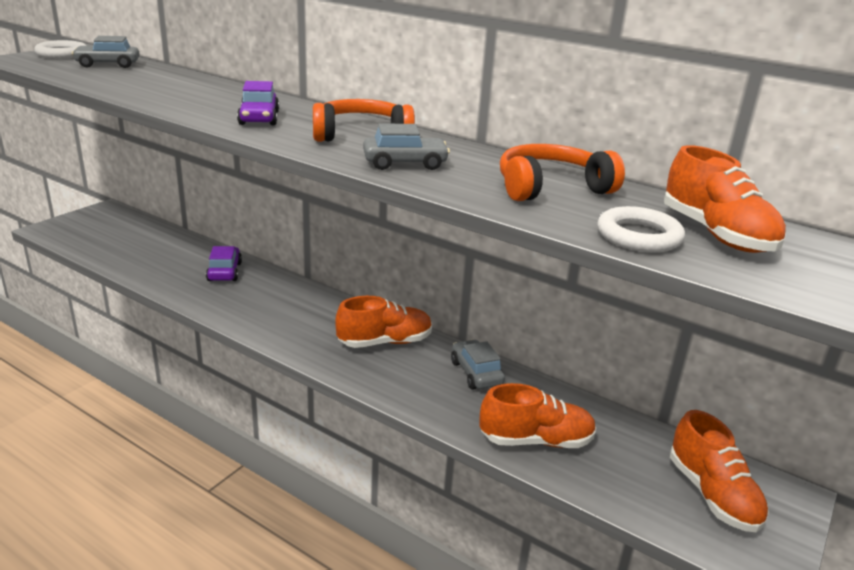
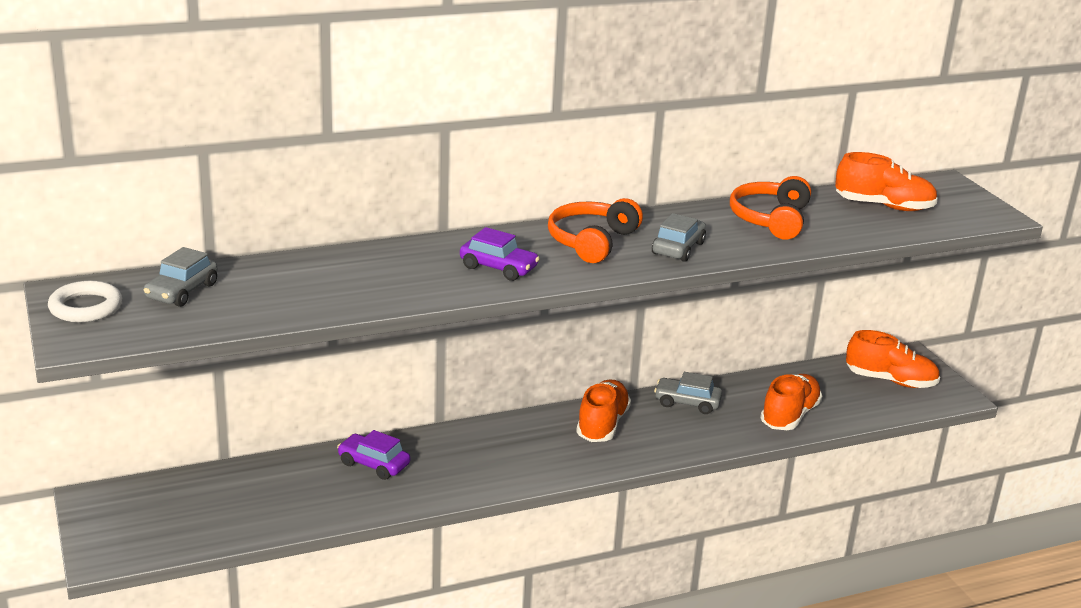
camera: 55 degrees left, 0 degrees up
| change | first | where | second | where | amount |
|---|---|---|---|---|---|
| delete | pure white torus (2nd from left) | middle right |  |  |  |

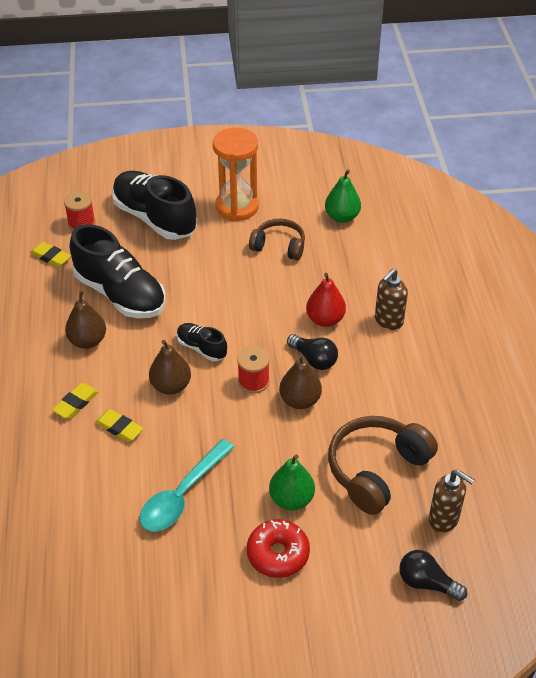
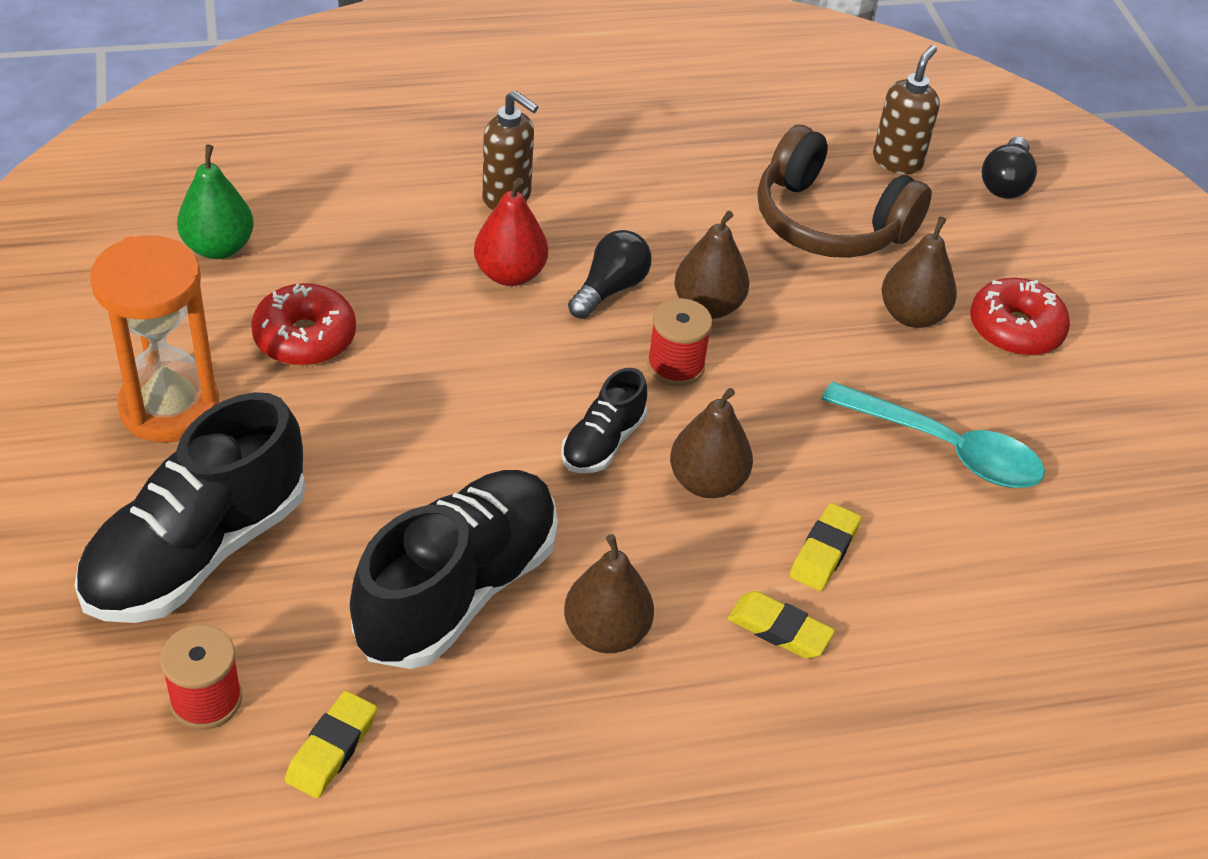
camera: 100 degrees left, 0 degrees up
| change | first | where | second | where | amount |
|---|---|---|---|---|---|
| replace | russet headset (1st from left) | centre | crimson glazed donut (1st from left) | middle left |  |
| recolor | green pear fruit (1st from left) | bottom centre | russet pear fruit (4th from left) | top right |  |

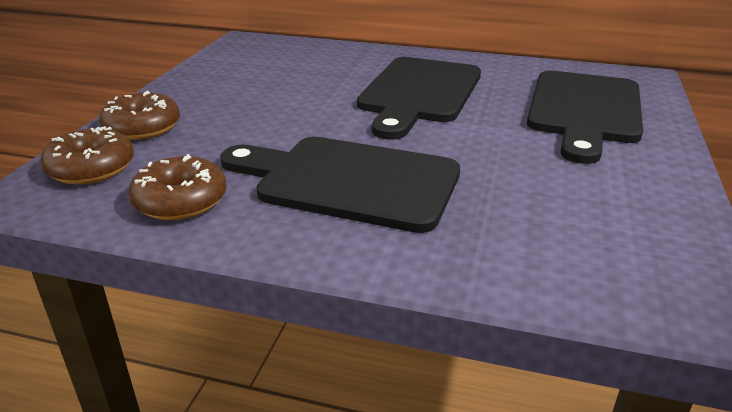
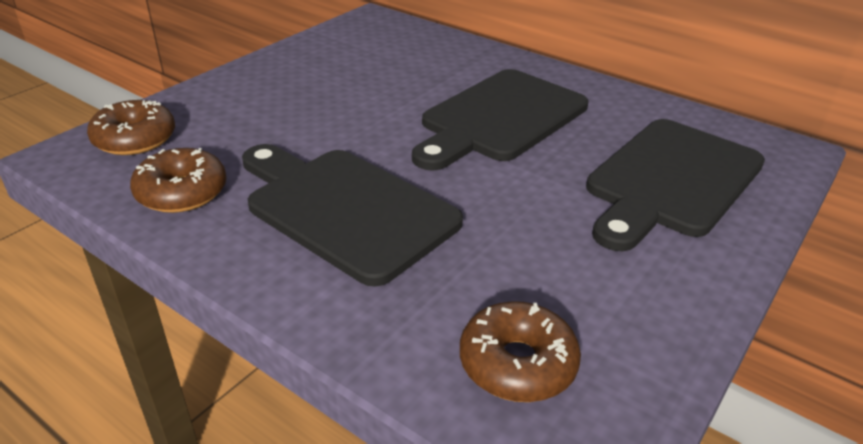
camera: 20 degrees right, 5 degrees up
| change | first | where | second | where | amount |
|---|---|---|---|---|---|
| move | russet glazed donut (2nd from left in the first image) | top left | russet glazed donut (3rd from left) | bottom centre |  |

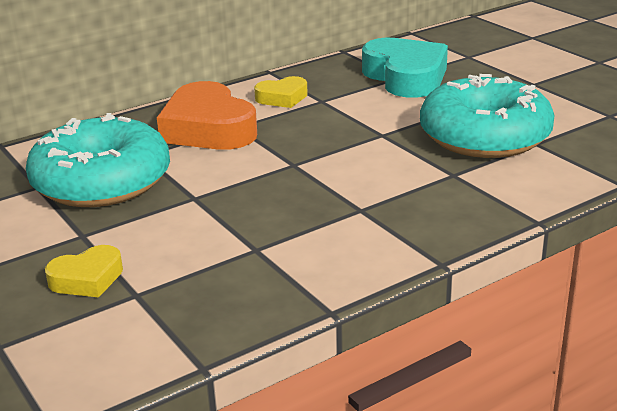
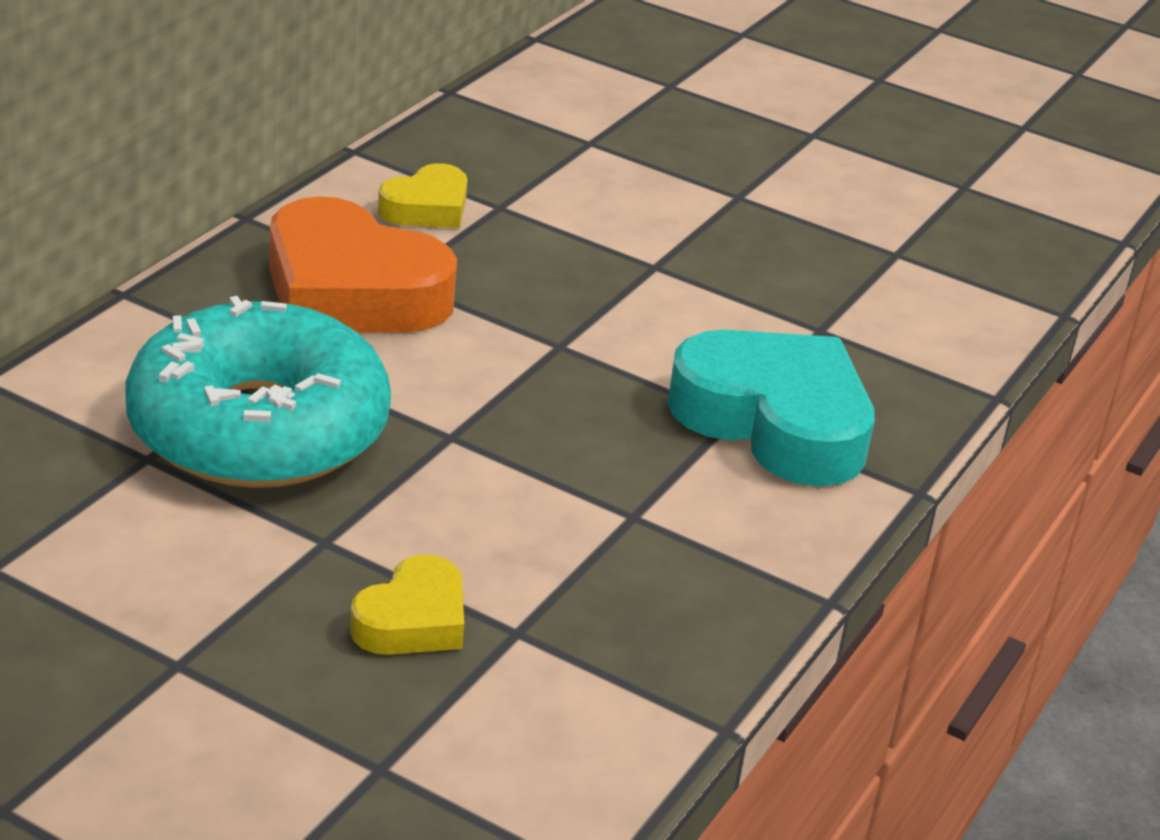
camera: 30 degrees left, 5 degrees up
| change | first | where | second | where | amount |
|---|---|---|---|---|---|
| delete | turquoise glazed donut (2nd from left) | top right |  |  |  |
| move | turquoise love heart | top centre |  | centre |  |

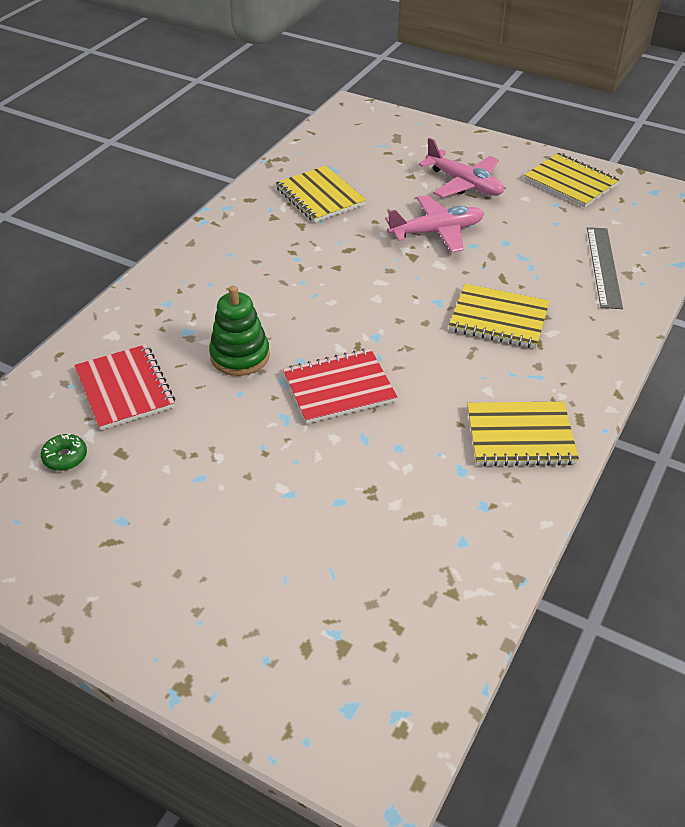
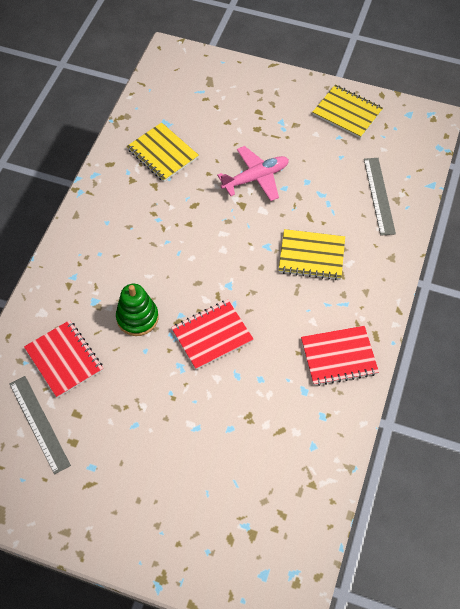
camera: 10 degrees left, 15 degrees up
| change | first | where | second | where | amount |
|---|---|---|---|---|---|
| delete | rosy plane (2nd from left) | top right |  |  |  |
| replace | green glazed donut | middle left | grey measuring stick (1st from left) | bottom left |  |
| recolor | bright yellow exercise book (3rd from left) | middle right | crimson exercise book (3rd from left) | middle right |  |

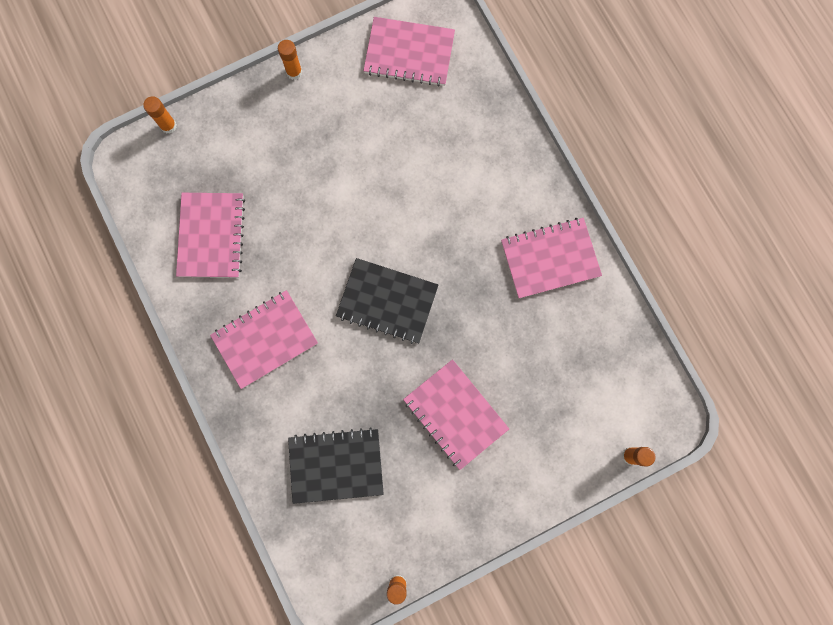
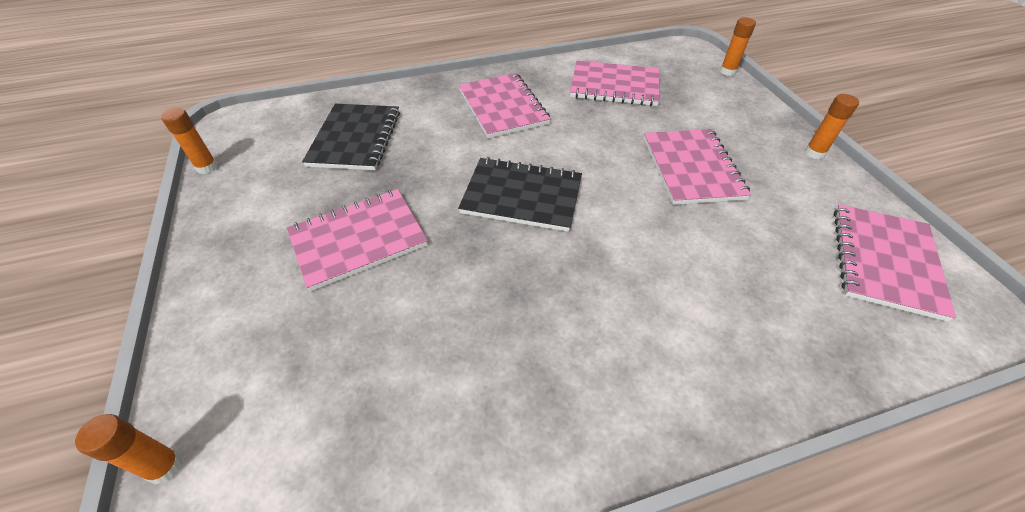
camera: 100 degrees right, 30 degrees down
| change | first | where | second | where | amount |
|---|---|---|---|---|---|
| move | rosy exercise book (5th from left in the first image) | centre | rosy exercise book (4th from left) | top right |  |
| rotate | black exercise book (2nd from left) | centre |  | centre | 75 degrees clockwise |

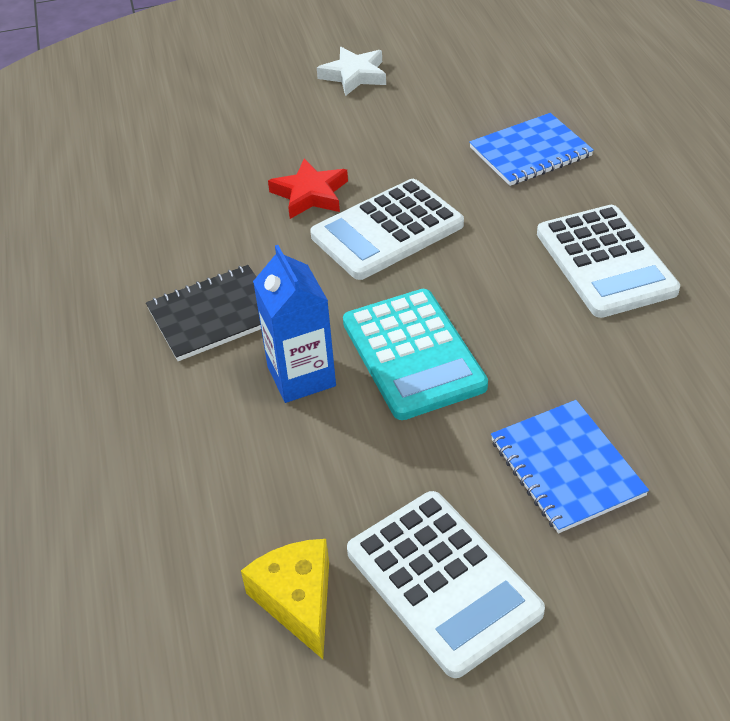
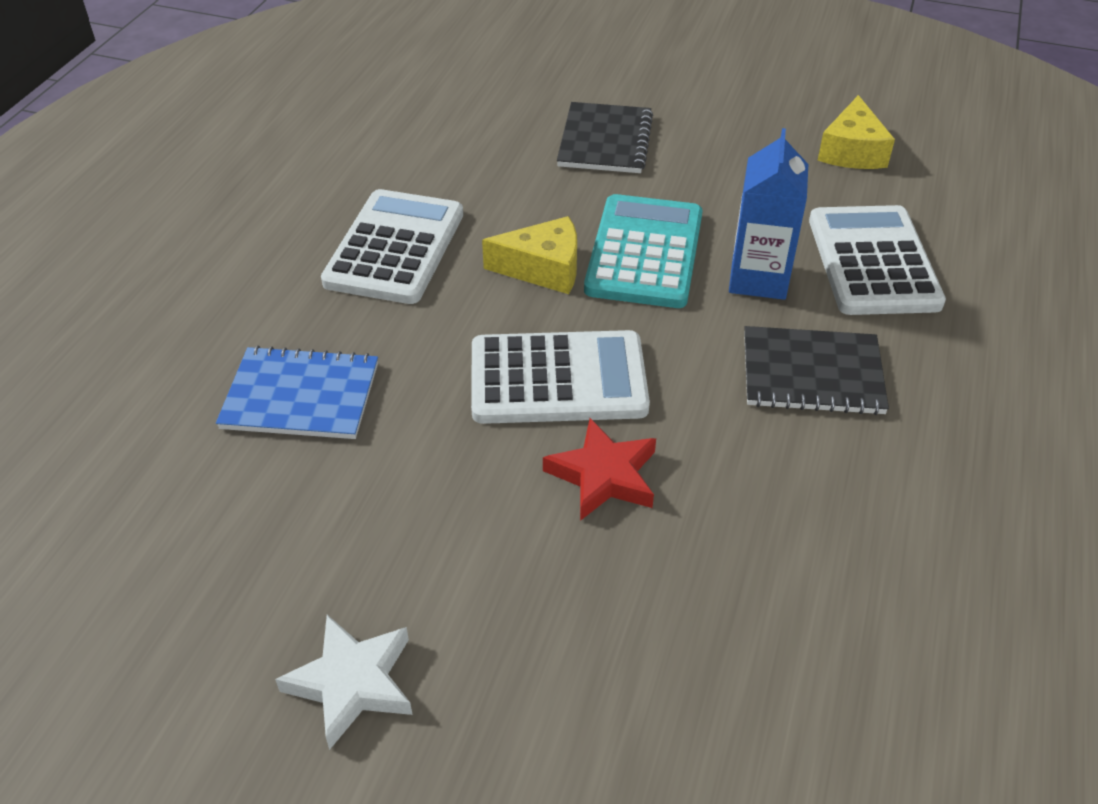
camera: 150 degrees left, 0 degrees up
| change | first | where | second | where | amount |
|---|---|---|---|---|---|
| insert |  |  | bright yellow cheese wedge (1st from left) | top centre |  |
| move | pure white pocket calculator (2nd from left in the first image) | bottom centre | pure white pocket calculator (3rd from left) | top right |  |
| recolor | cobalt exercise book (2nd from left) | middle right | black exercise book (1st from left) | top centre |  |

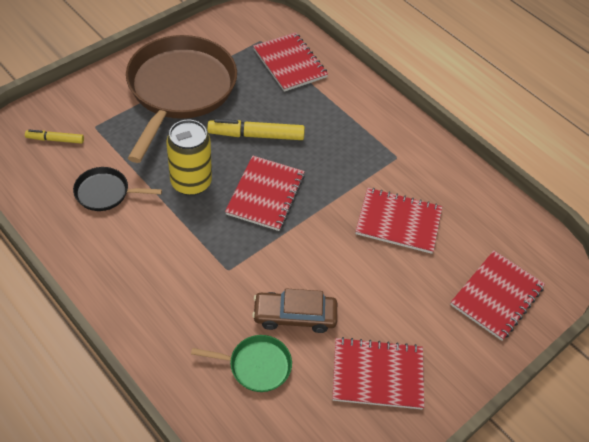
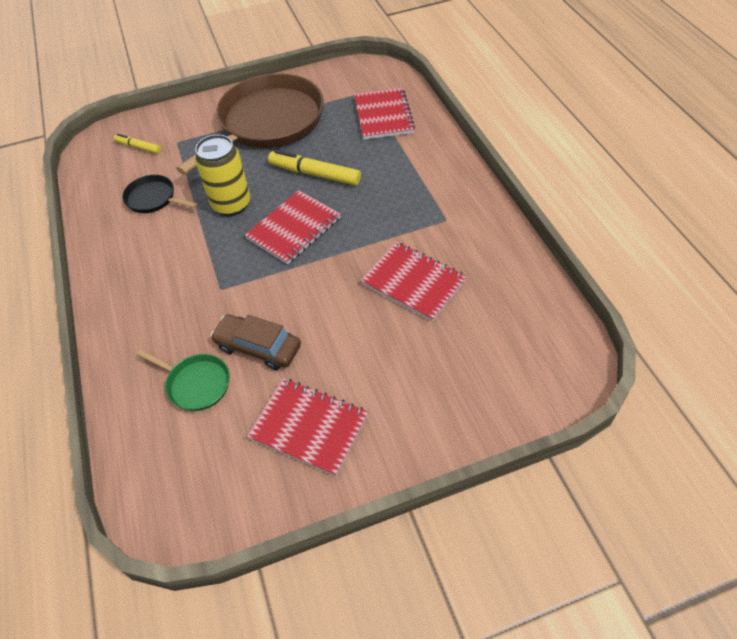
camera: 30 degrees right, 0 degrees up
| change | first | where | second | where | amount |
|---|---|---|---|---|---|
| delete | crimson exercise book (5th from left) | bottom right |  |  |  |

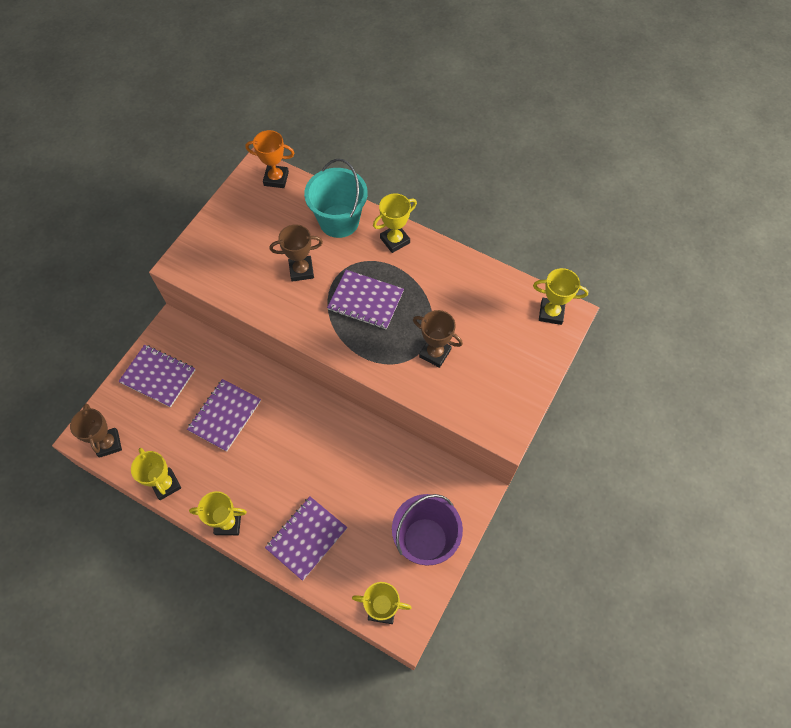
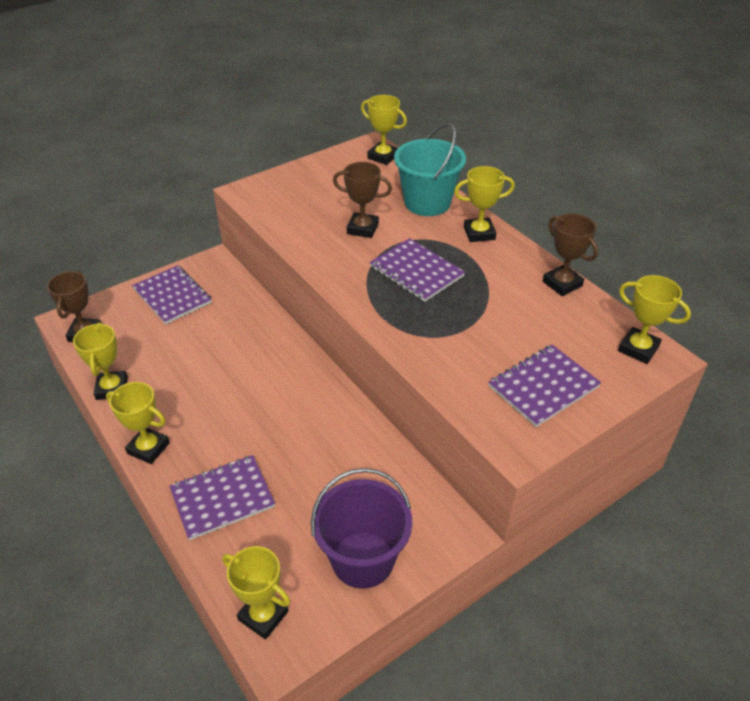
camera: 25 degrees right, 20 degrees down
| change | first | where | second | where | amount |
|---|---|---|---|---|---|
| move | purple exercise book (2nd from left in the first image) | middle left | purple exercise book (4th from left) | middle right |  |
| move | russet trophy (3rd from left) | centre |  | middle right |  |
| recolor | orange trophy | top centre | bright yellow trophy (4th from left) | top centre |  |

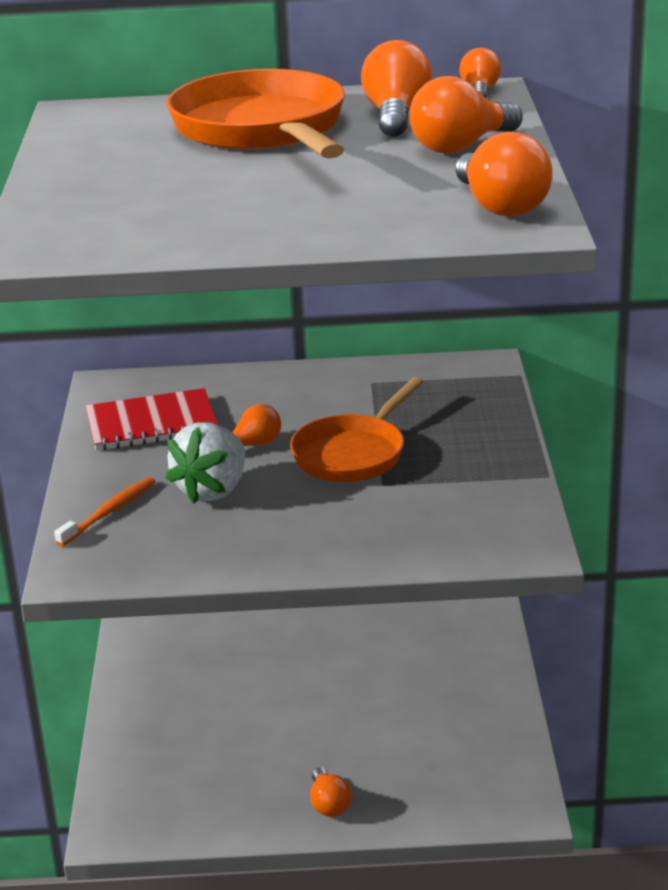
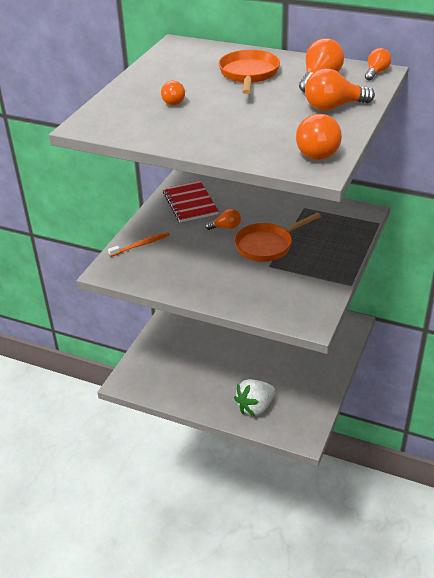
camera: 25 degrees right, 10 degrees up
| change | first | where | second | where | amount |
|---|---|---|---|---|---|
| move | pure white berry | middle left |  | bottom centre |  |
| move | orange light bulb (2nd from left in the first image) | bottom centre | orange light bulb (1st from left) | top centre |  |
| rotate | crimson exercise book | middle left |  | centre | 60 degrees clockwise |
| resize | orange pan (1st from left) | top centre |  | top centre | x0.66 |

